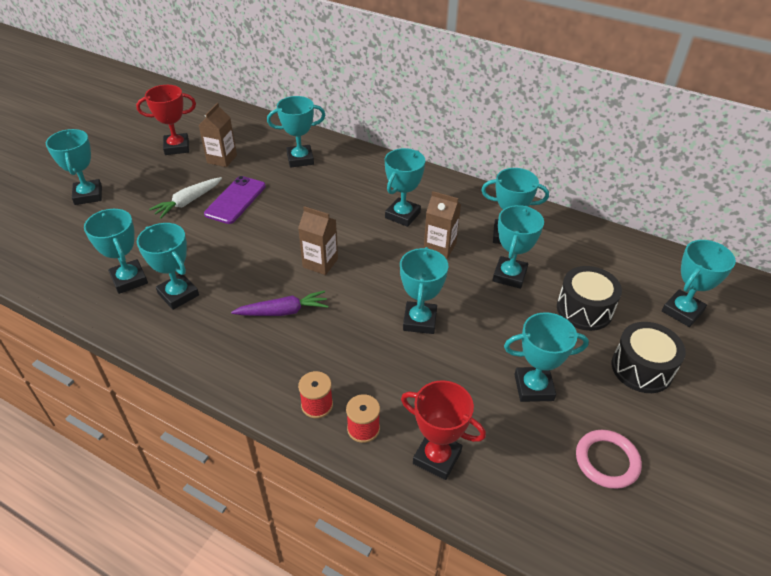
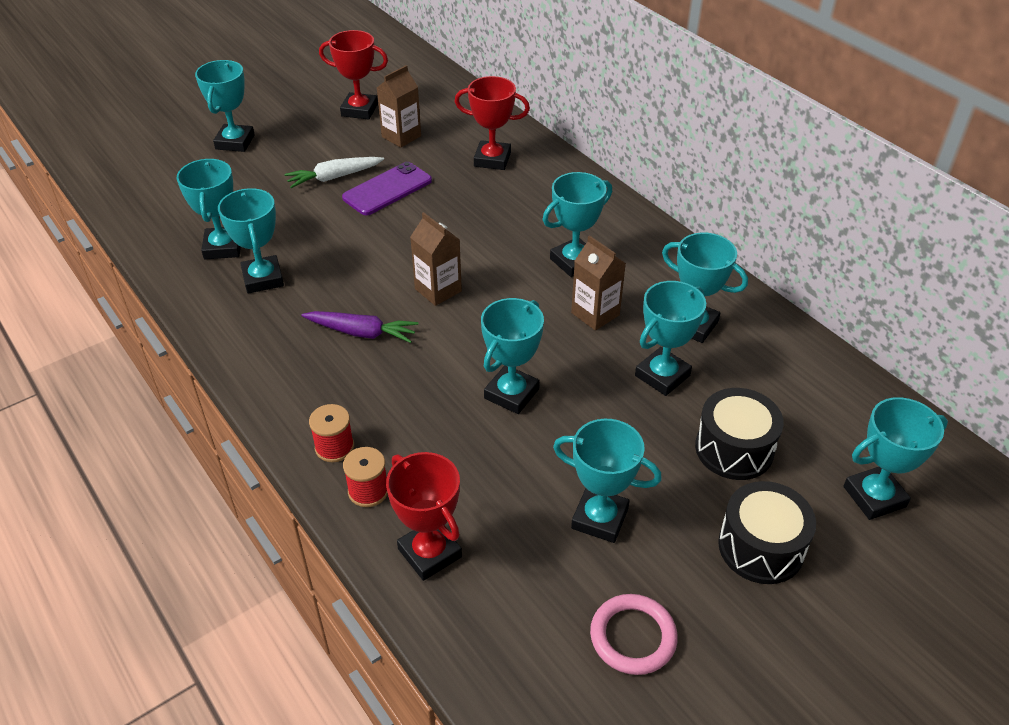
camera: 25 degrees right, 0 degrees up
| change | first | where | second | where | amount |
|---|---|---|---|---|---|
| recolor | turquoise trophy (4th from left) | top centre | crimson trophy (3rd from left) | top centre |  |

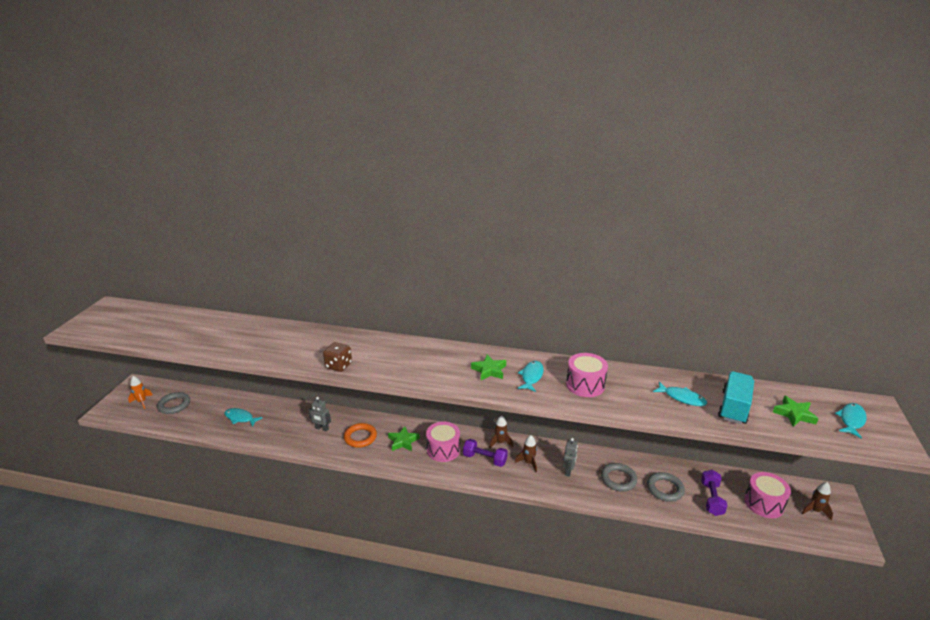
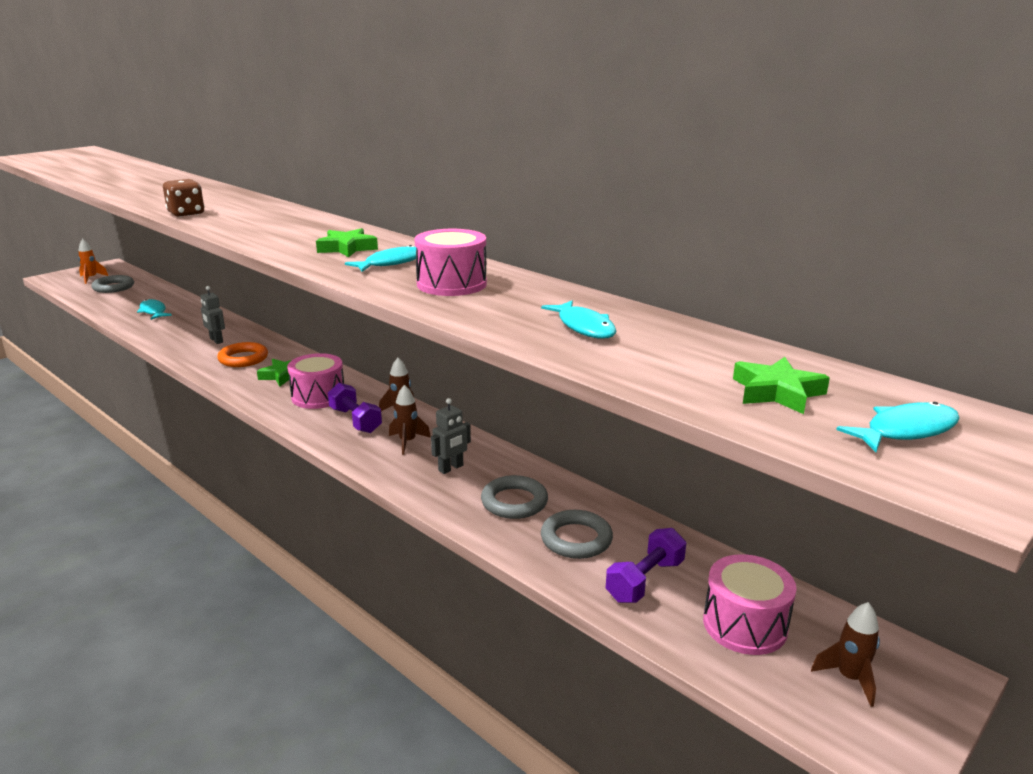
camera: 30 degrees right, 5 degrees down
| change | first | where | second | where | amount |
|---|---|---|---|---|---|
| delete | turquoise lorry | middle right |  |  |  |

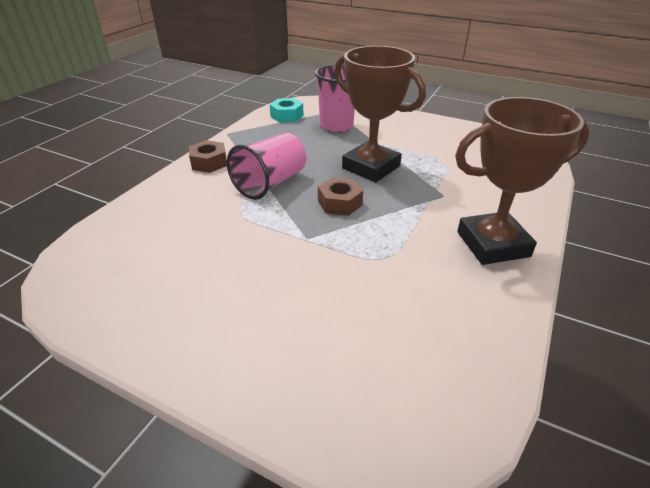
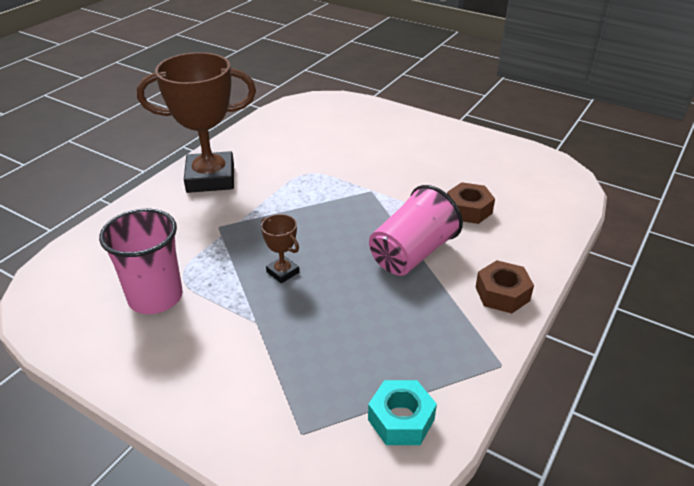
camera: 175 degrees left, 0 degrees up
| change | first | where | second | where | amount |
|---|---|---|---|---|---|
| move | rosy beaker (2nd from left in the first image) | top centre | rosy beaker (1st from left) | middle left |  |
| move | russet hex nut (2nd from left in the first image) | centre | russet hex nut (1st from left) | middle right |  |
| resize | russet trophy (1st from left in the first image) | top centre | russet trophy (2nd from left) | centre | x0.43 |

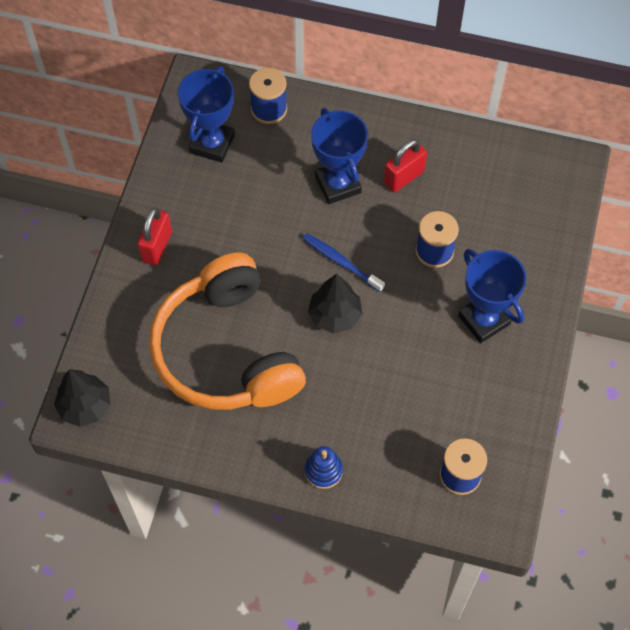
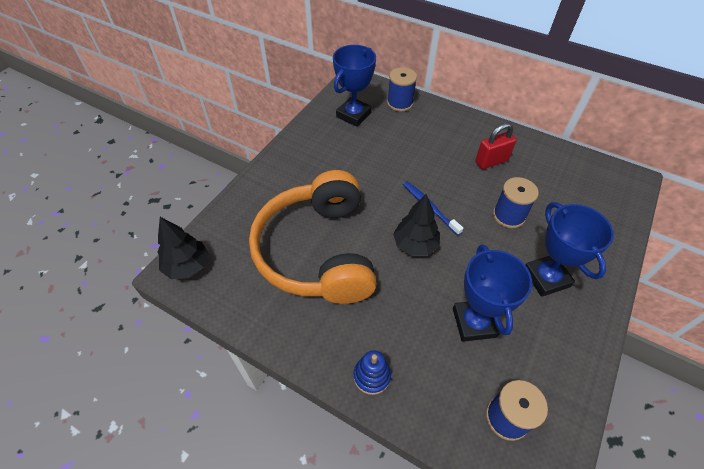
camera: 15 degrees right, 10 degrees down
| change | first | where | second | where | amount |
|---|---|---|---|---|---|
| delete | crimson small lock (1st from left) | middle left |  |  |  |
| move | cobalt trophy (2nd from left) | top centre |  | middle right |  |

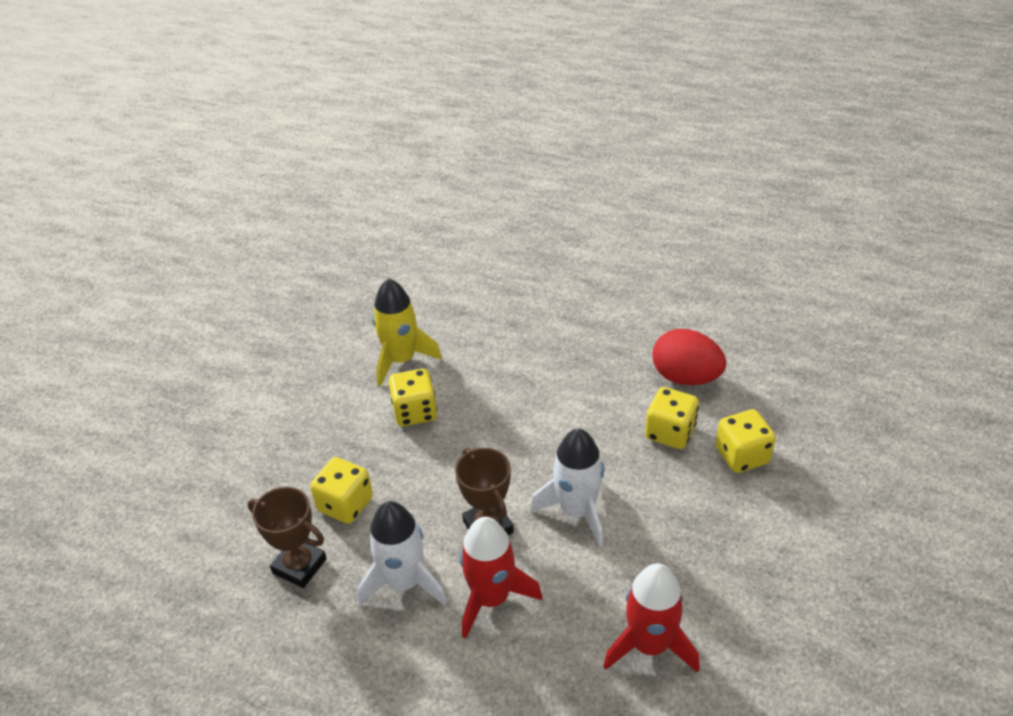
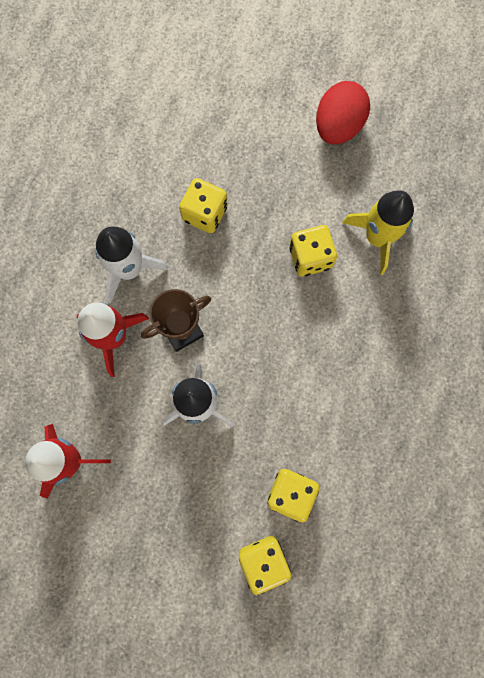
camera: 85 degrees right, 35 degrees up
| change | first | where | second | where | amount |
|---|---|---|---|---|---|
| delete | russet trophy (1st from left) | bottom left |  |  |  |
| move | crimson egg shape | middle right |  | top right |  |

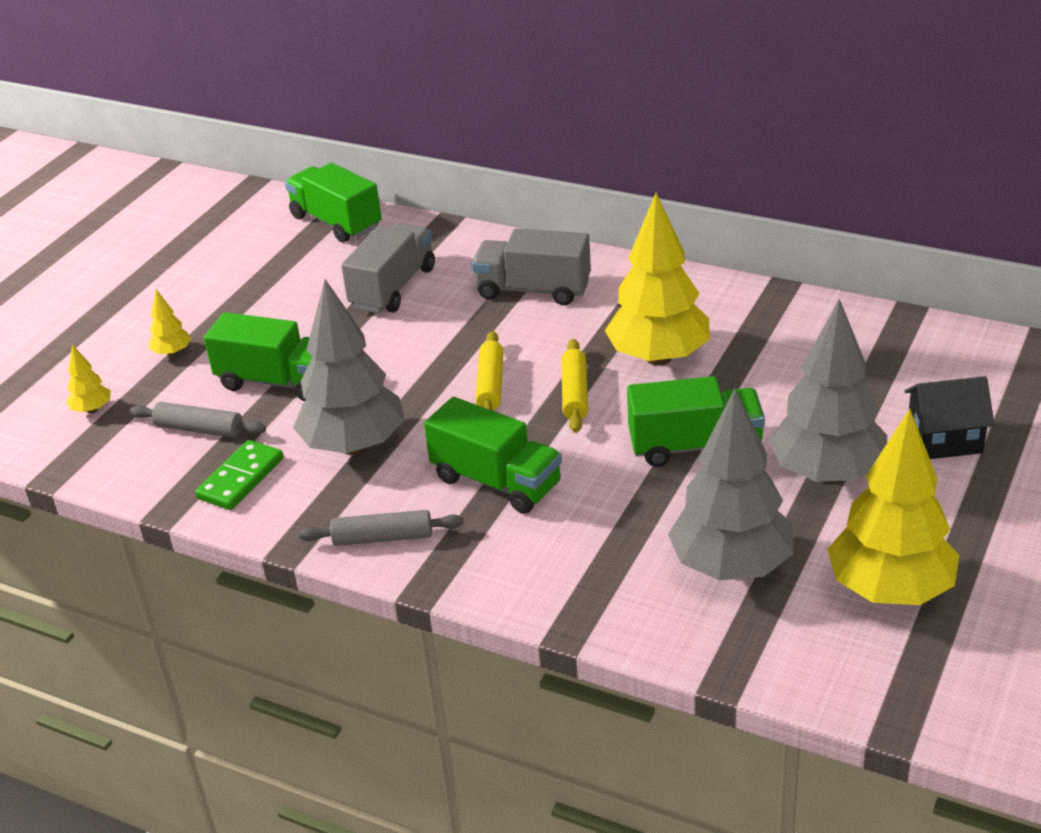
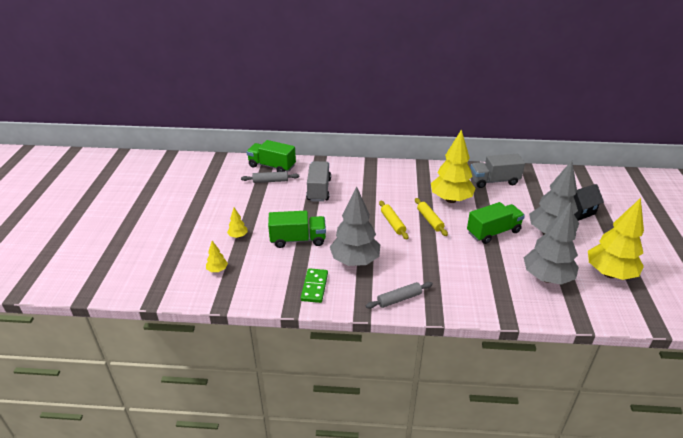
camera: 25 degrees left, 0 degrees up
| change | first | where | second | where | amount |
|---|---|---|---|---|---|
| delete | green lorry (3rd from left) | centre |  |  |  |
| move | grey pastry roller (1st from left) | middle left |  | centre |  |
| move | grey lorry (2nd from left) | top centre |  | middle right |  |

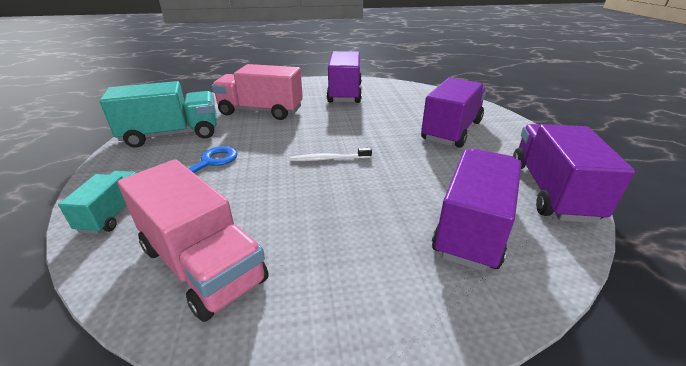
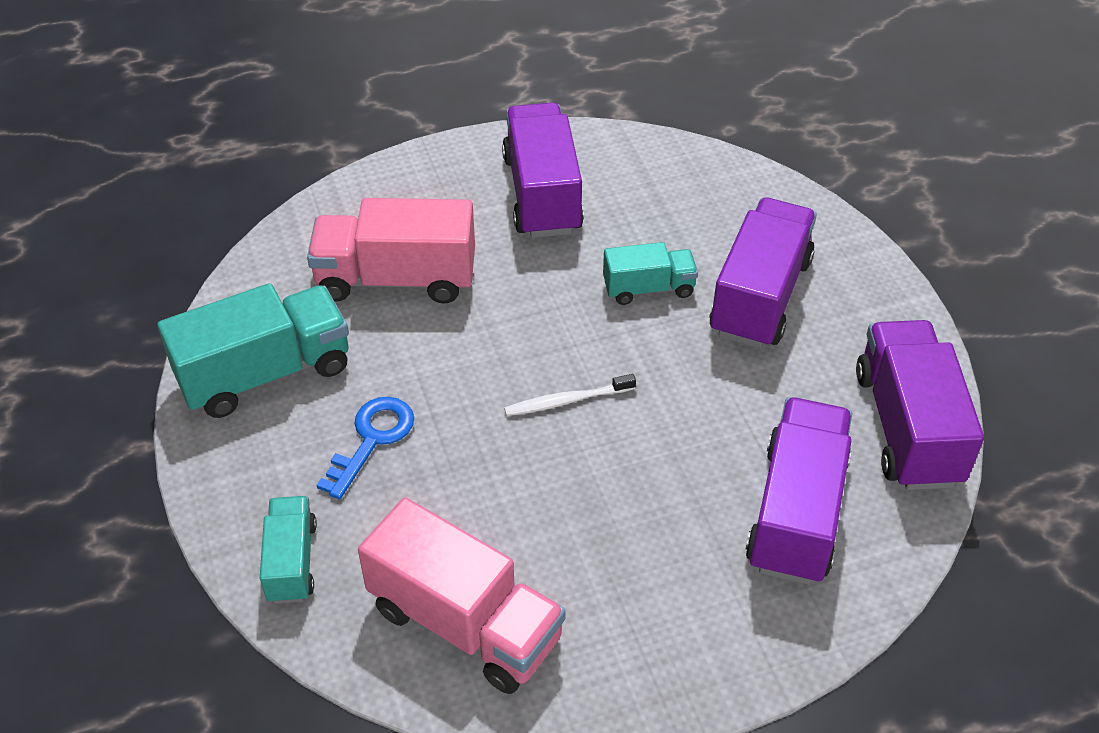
camera: 10 degrees left, 15 degrees up
| change | first | where | second | where | amount |
|---|---|---|---|---|---|
| insert |  |  | turquoise lorry (3rd from left) | centre |  |

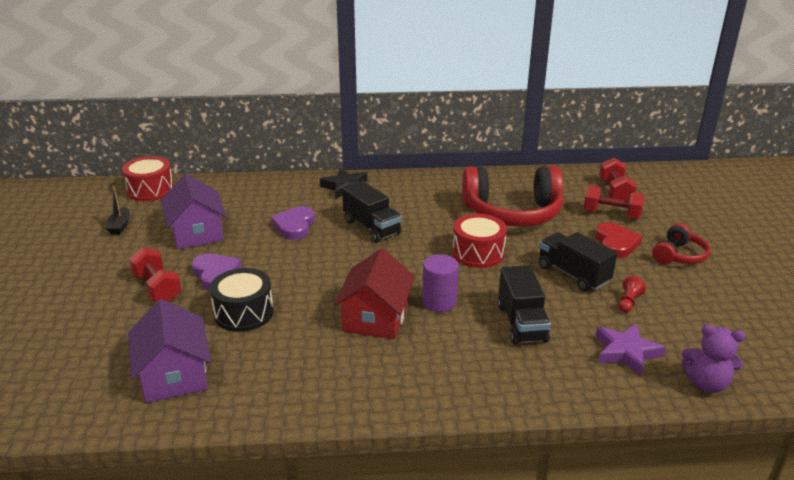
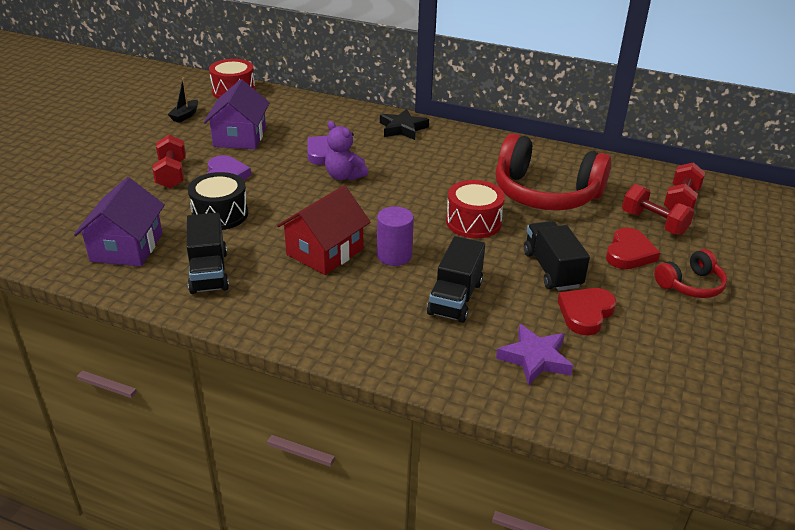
camera: 25 degrees right, 5 degrees up
| change | first | where | second | where | amount |
|---|---|---|---|---|---|
| move | black lorry (1st from left) | centre |  | middle left |  |
| move | purple stuffed bear | bottom right |  | top centre |  |
| replace | crimson pawn | middle right | crimson love heart (1st from left) | middle right |  |

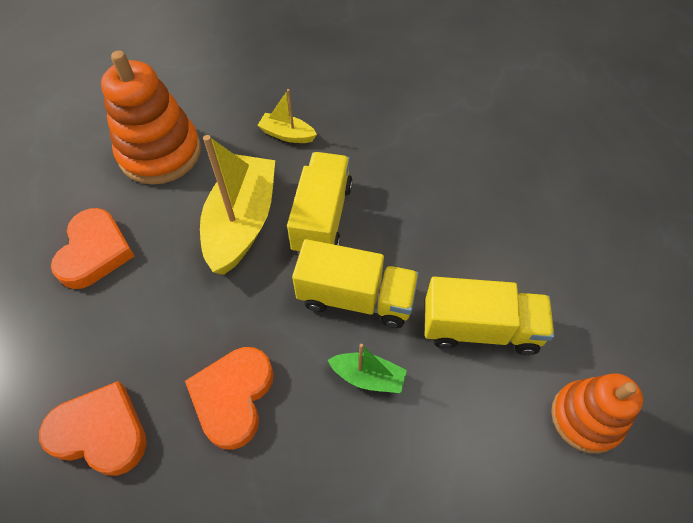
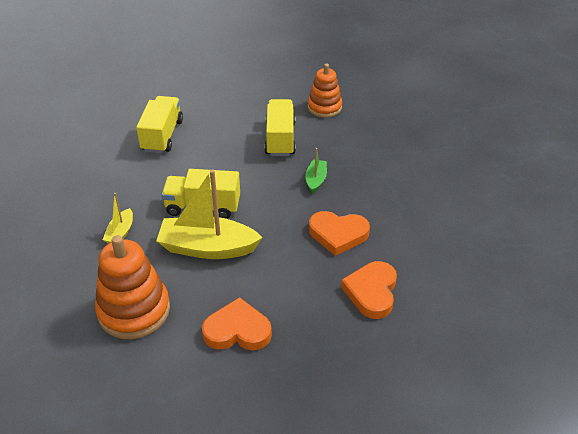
camera: 95 degrees left, 15 degrees down
| change | first | where | second | where | amount |
|---|---|---|---|---|---|
| move | bright yellow lorry (2nd from left in the first image) | centre | bright yellow lorry (1st from left) | top left |  |

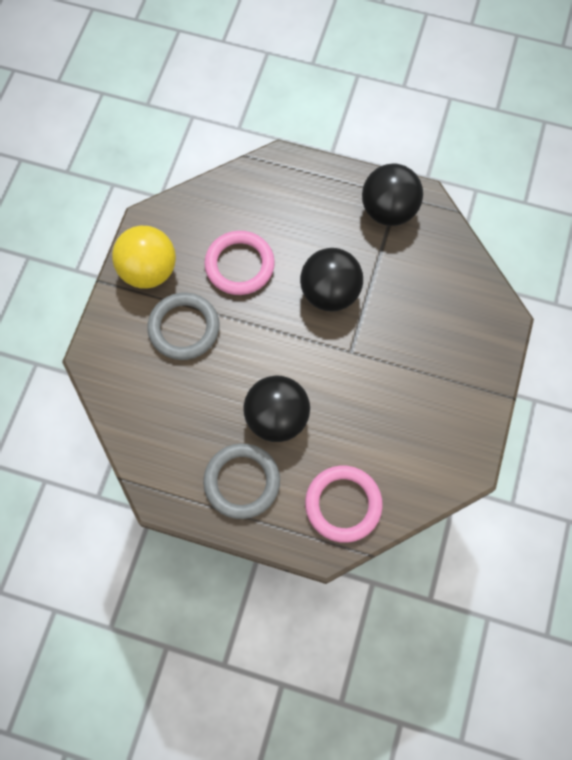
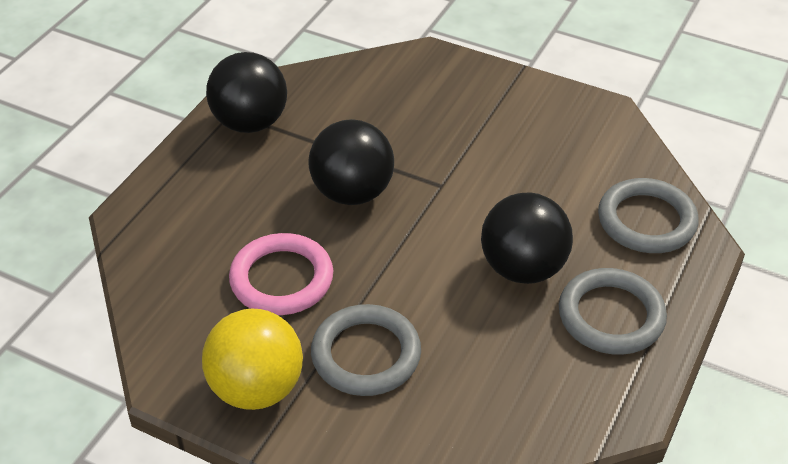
camera: 80 degrees left, 25 degrees down
| change | first | where | second | where | amount |
|---|---|---|---|---|---|
| recolor | rosy torus (2nd from left) | centre | grey torus (3rd from left) | middle right |  |

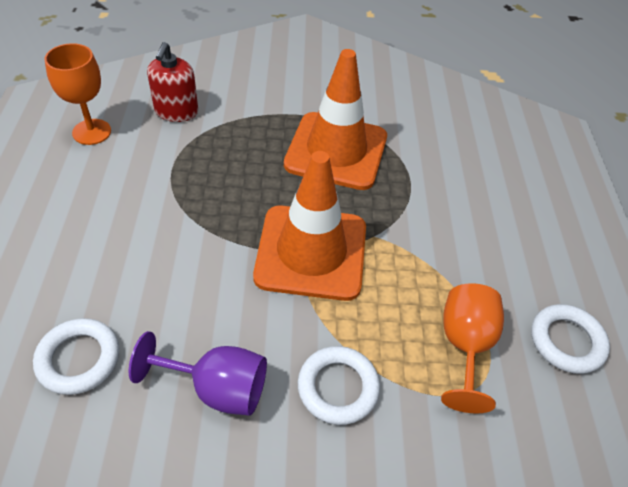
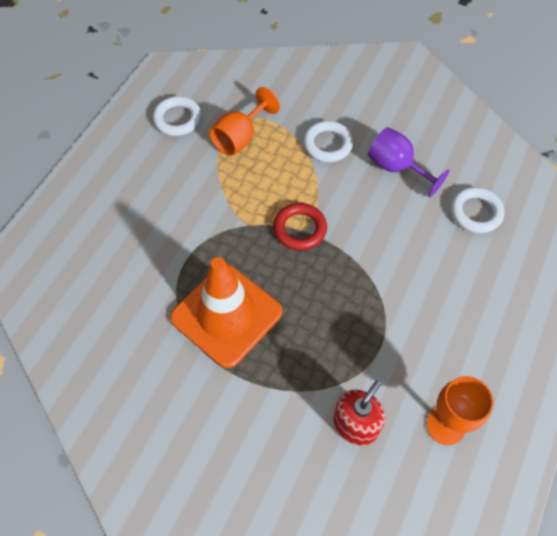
camera: 150 degrees left, 10 degrees up
| change | first | where | second | where | amount |
|---|---|---|---|---|---|
| replace | orange safety cone (1st from left) | centre | crimson torus | centre |  |

